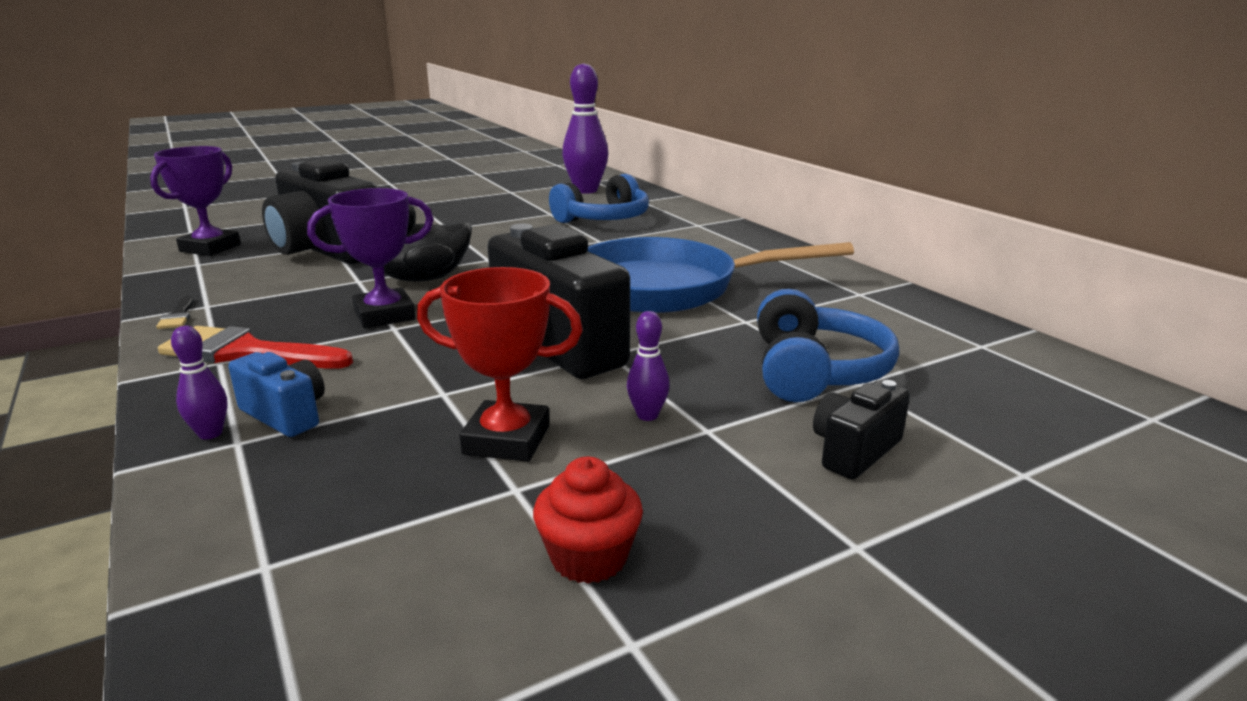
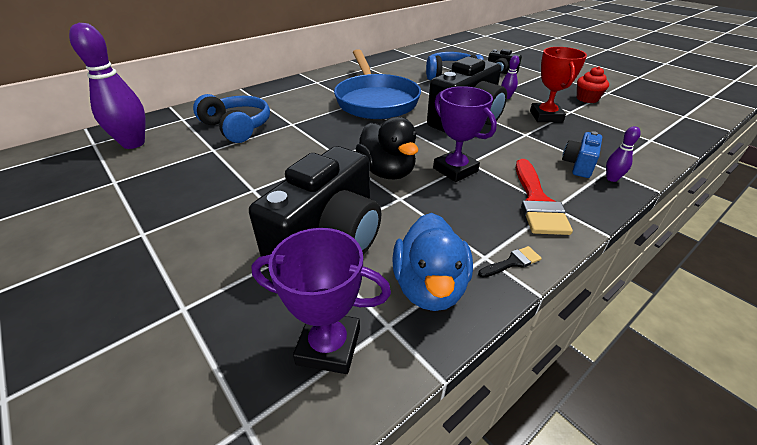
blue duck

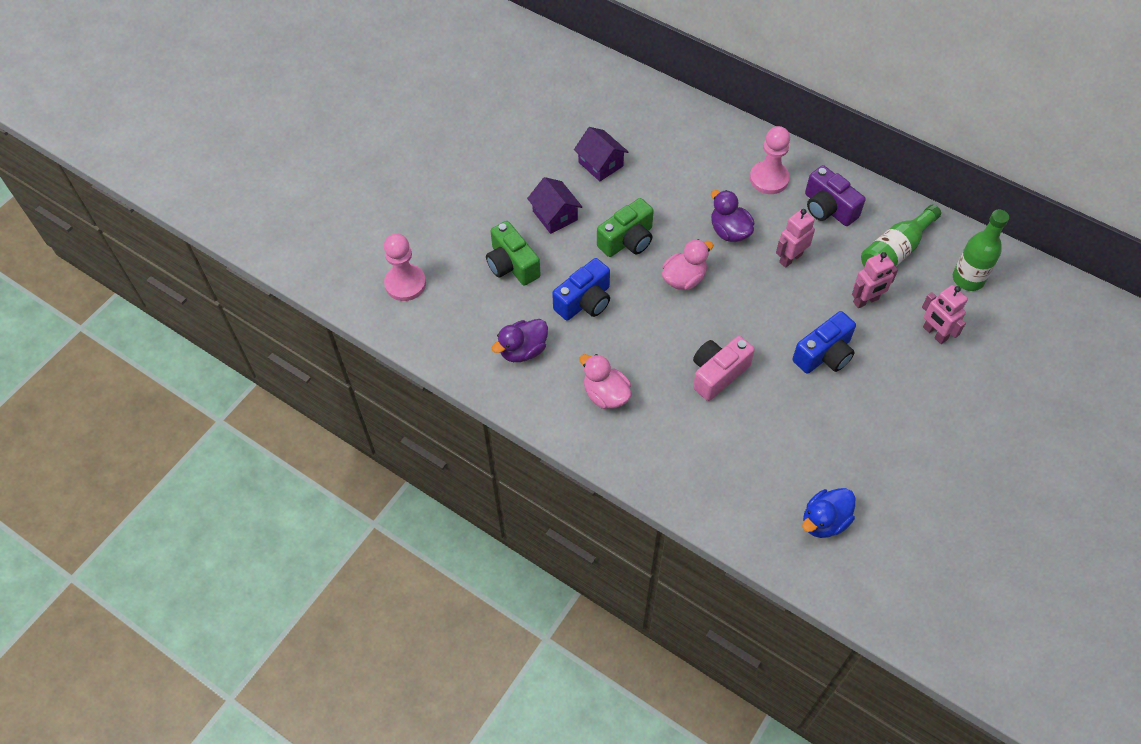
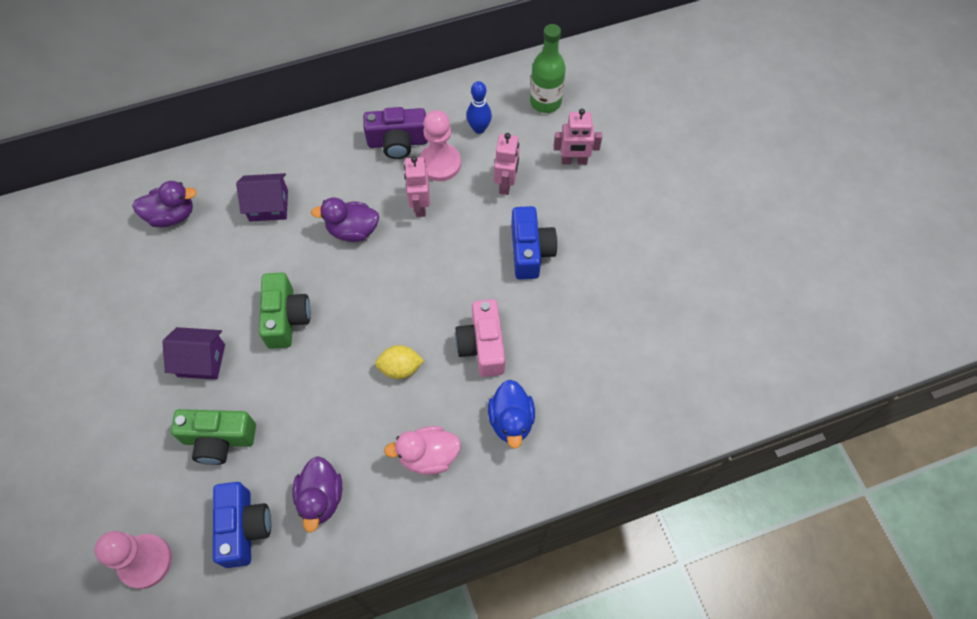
blue compact camera (no. 1 from left)
purple toy house (no. 2 from left)
rose-pink duck (no. 2 from left in the first image)
rose-pink pawn (no. 2 from left)
blue duck
blue tenpin
purple duck (no. 1 from left)
bright yellow citrus fruit

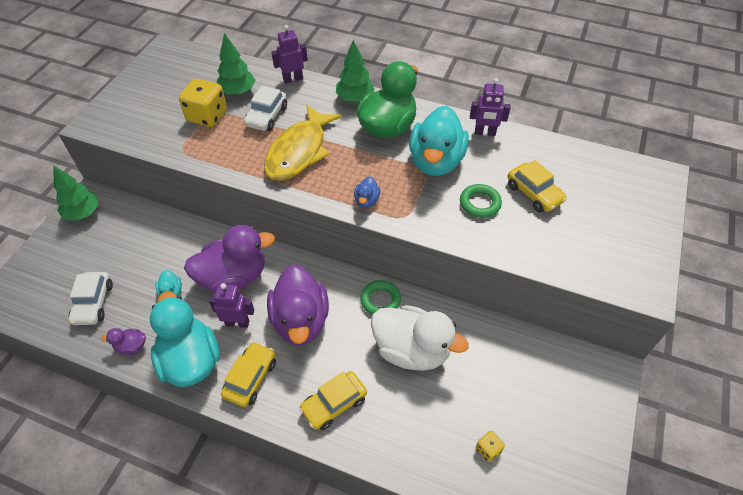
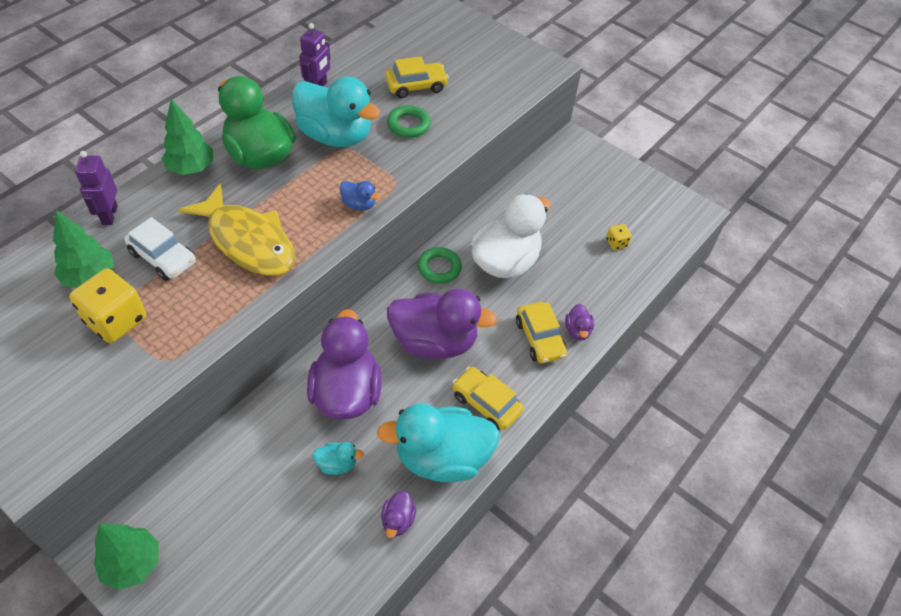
pure white automobile (no. 1 from left in the first image)
purple toy robot (no. 1 from left in the first image)
purple duck (no. 4 from left)

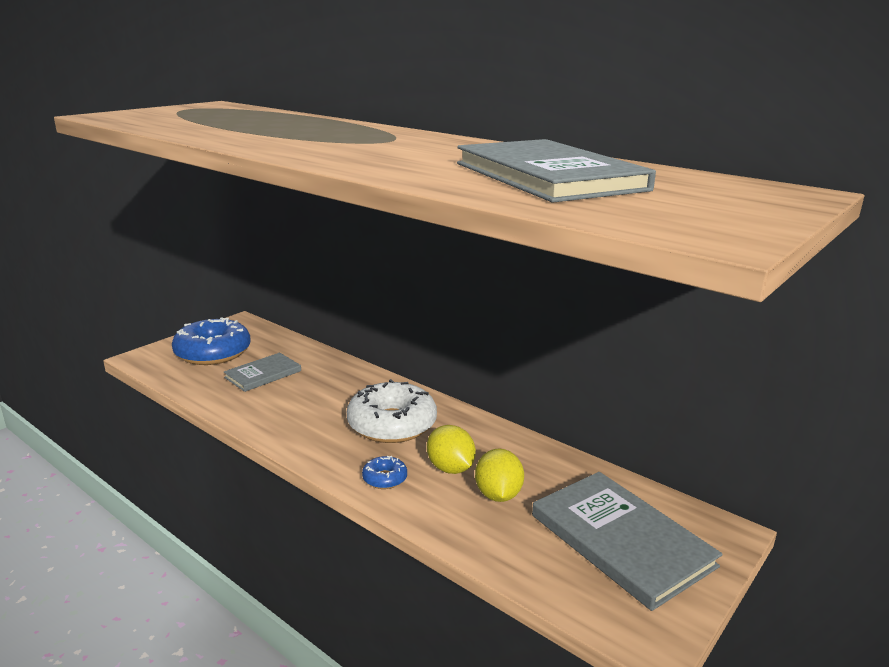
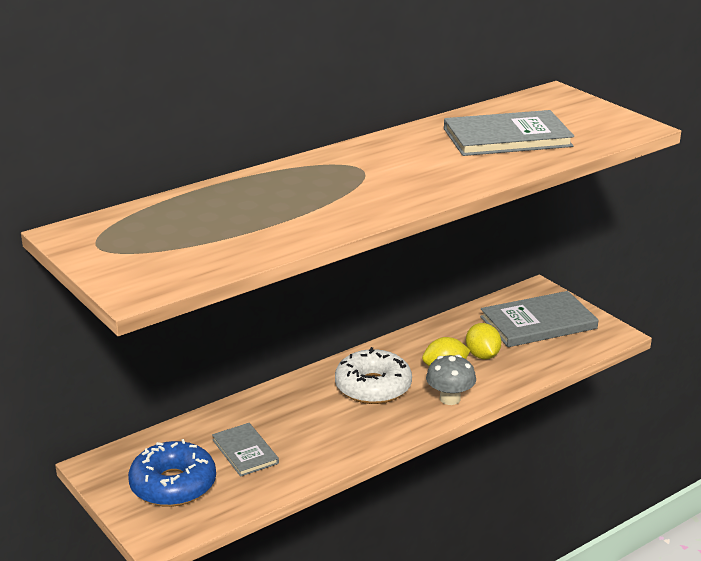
gray toadstool
bright yellow citrus fruit (no. 2 from left)

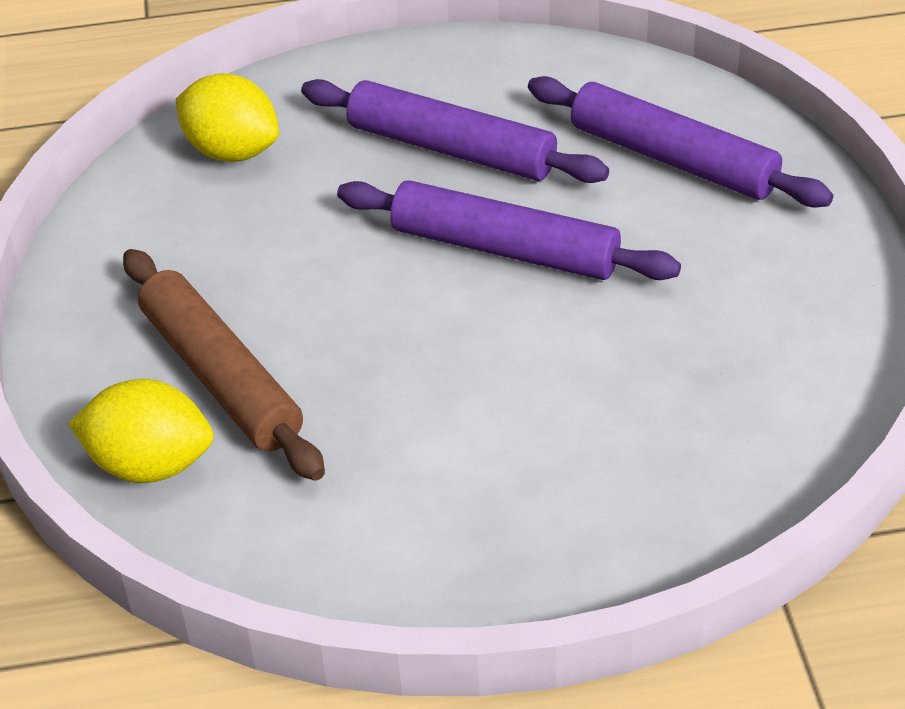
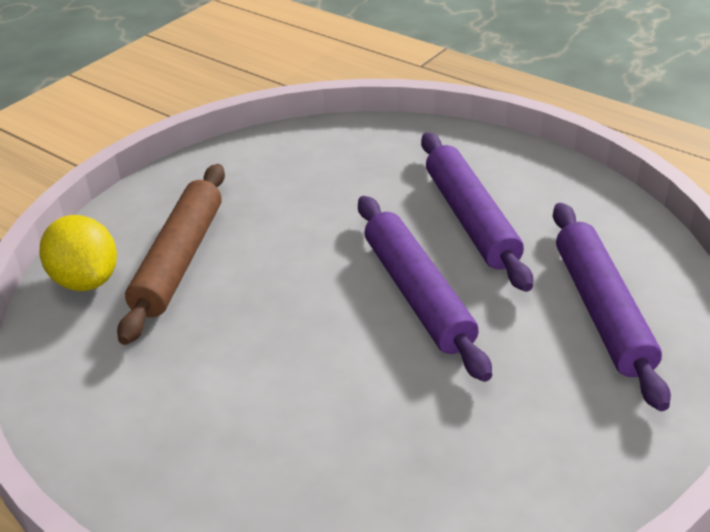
bright yellow citrus fruit (no. 2 from left in the first image)

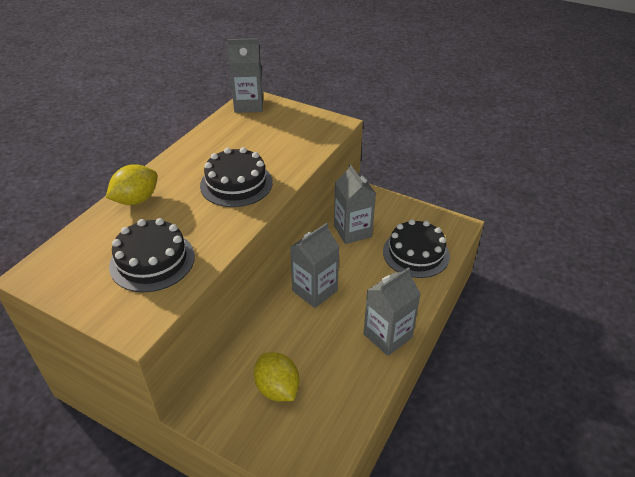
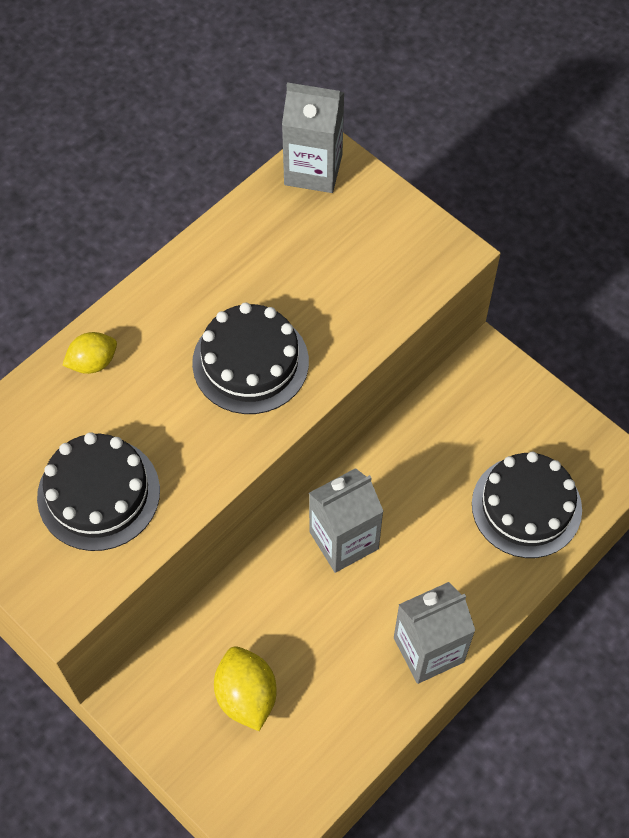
bright yellow citrus fruit (no. 1 from left)
gray milk carton (no. 3 from left in the first image)

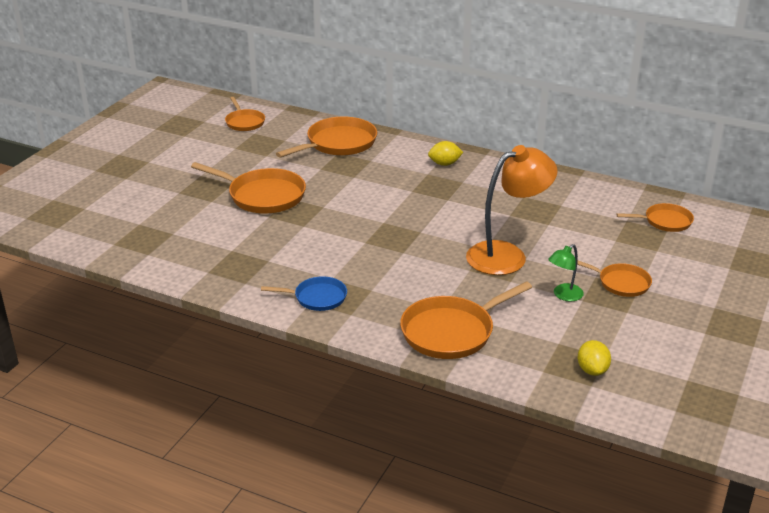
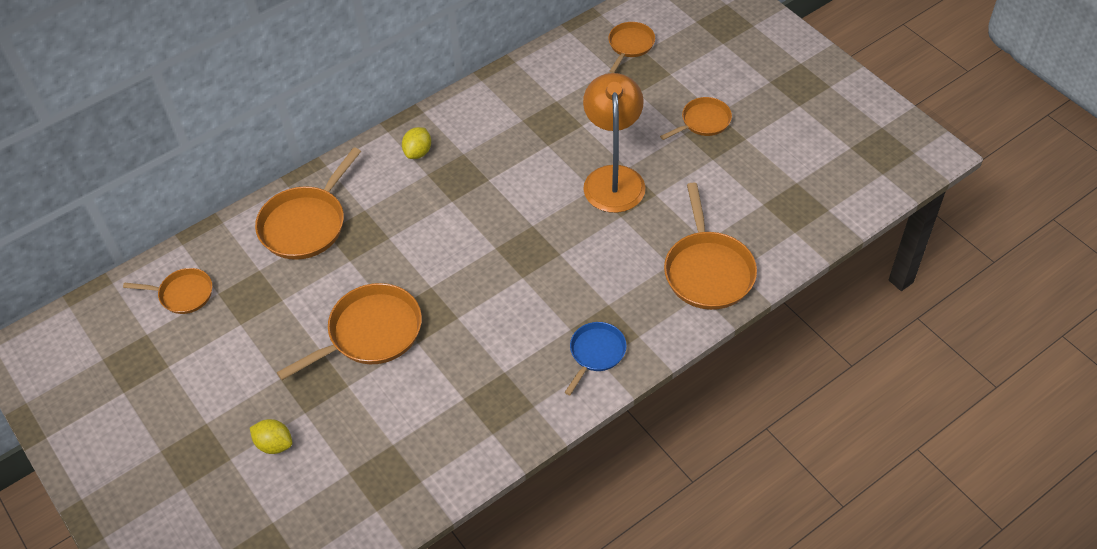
orange-coloured skillet (no. 2 from left)
leaf-green desk lamp
bright yellow citrus fruit (no. 1 from left)

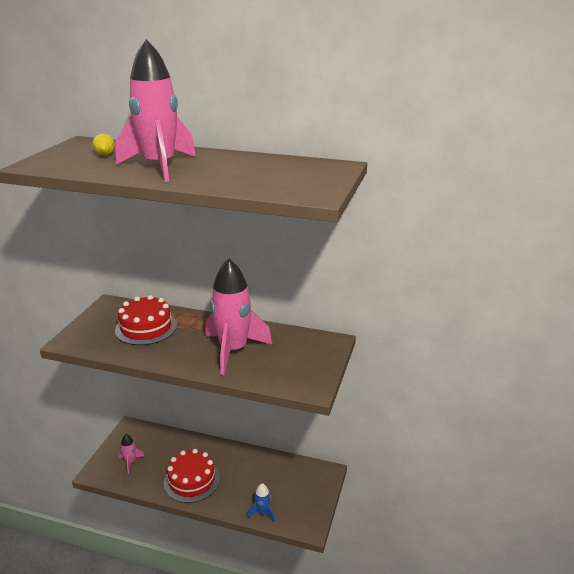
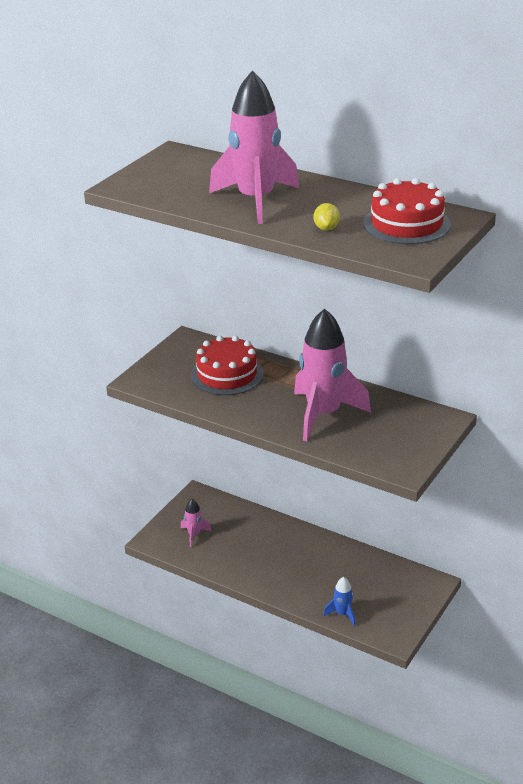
bright yellow citrus fruit
crimson cake (no. 2 from left)

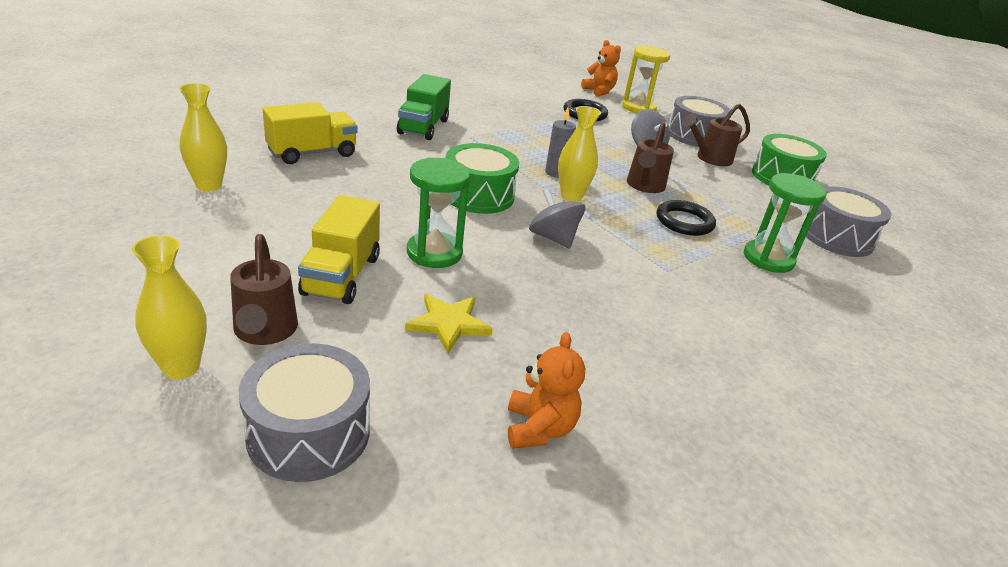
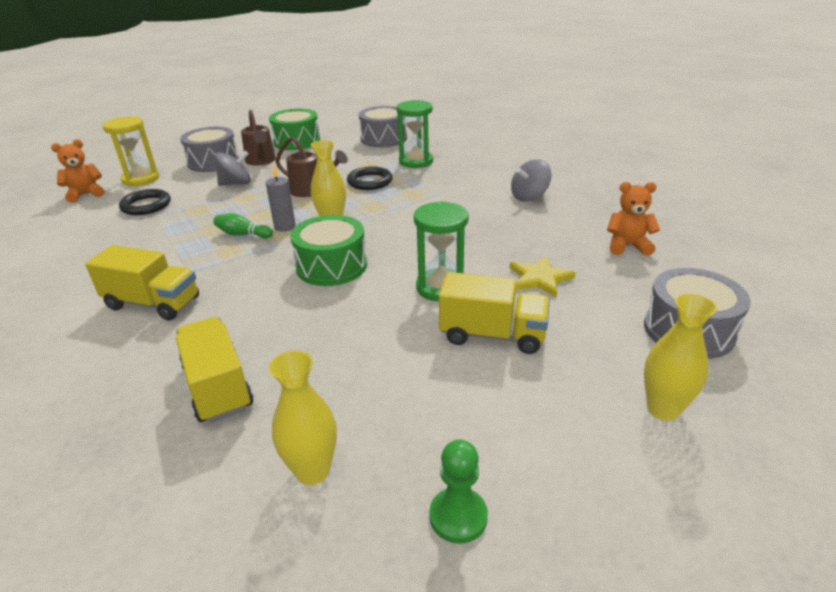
dark brown watering pot (no. 1 from left in the first image)
bright yellow toy truck (no. 1 from left)
gray toy top (no. 2 from left)
leaf-green tenpin
leaf-green pawn

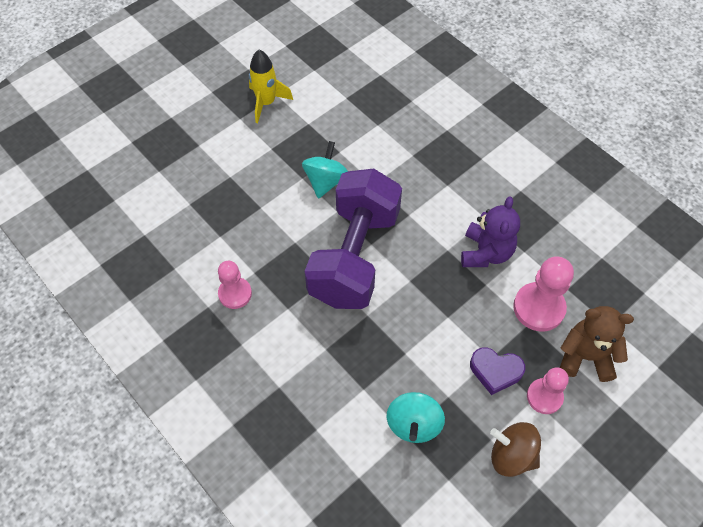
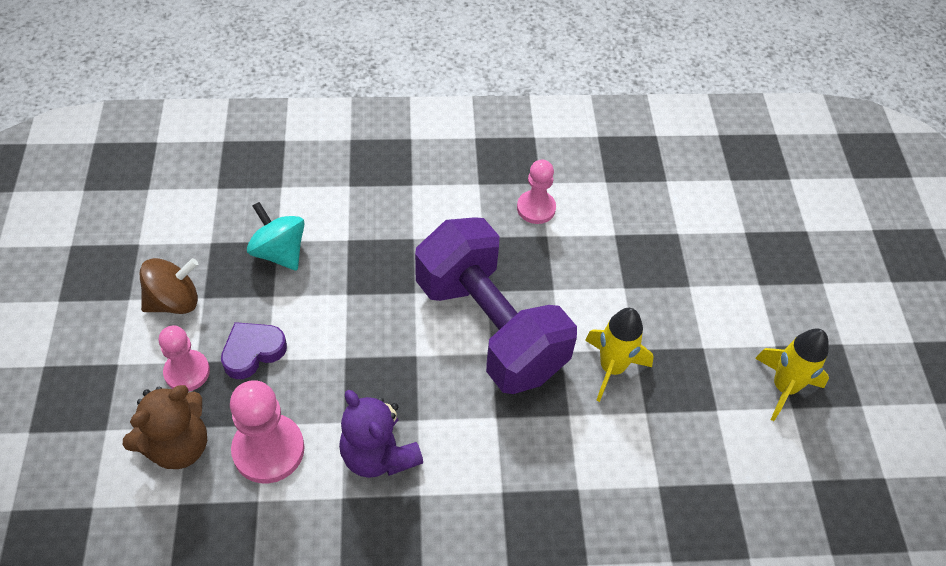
bright yellow toy rocket (no. 1 from left)

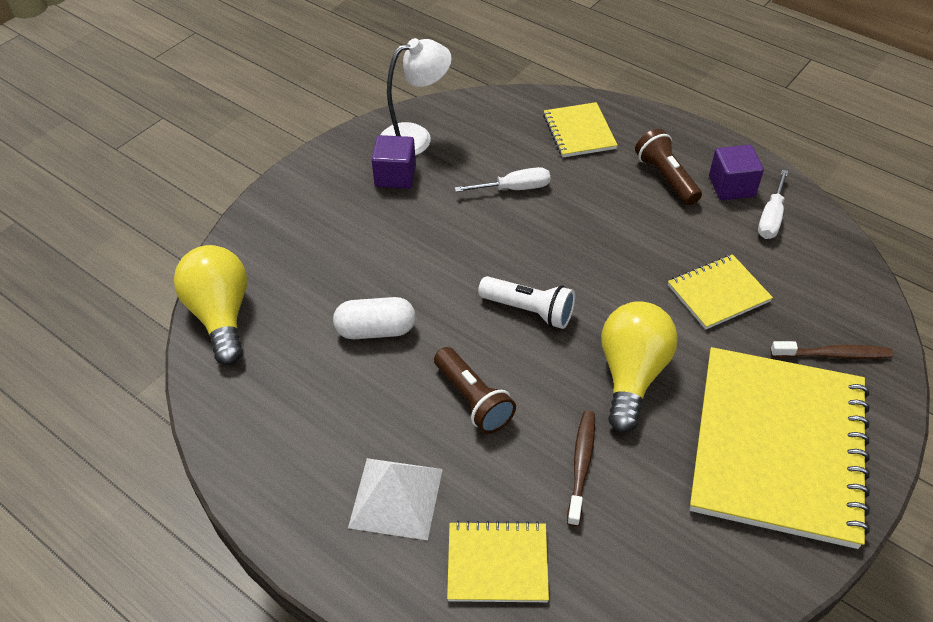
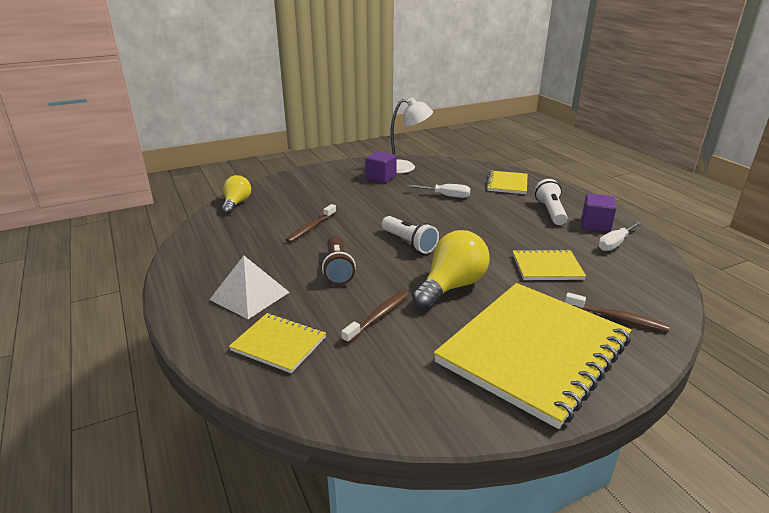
bright yellow bulb (no. 1 from left)
dark brown tooth brush (no. 1 from left)
pure white torch (no. 2 from left)

